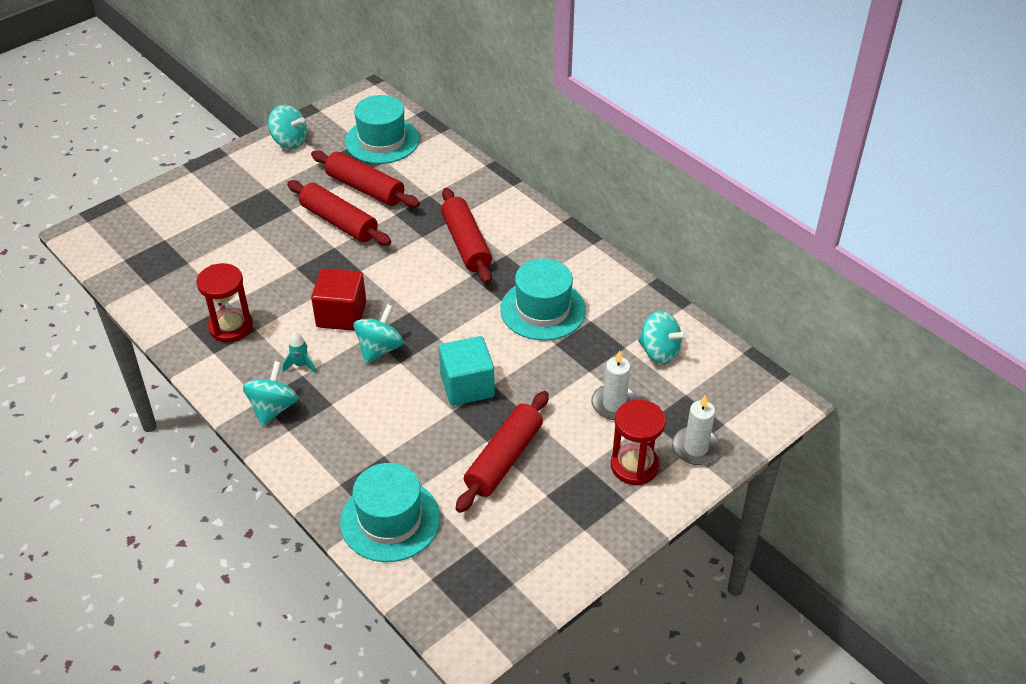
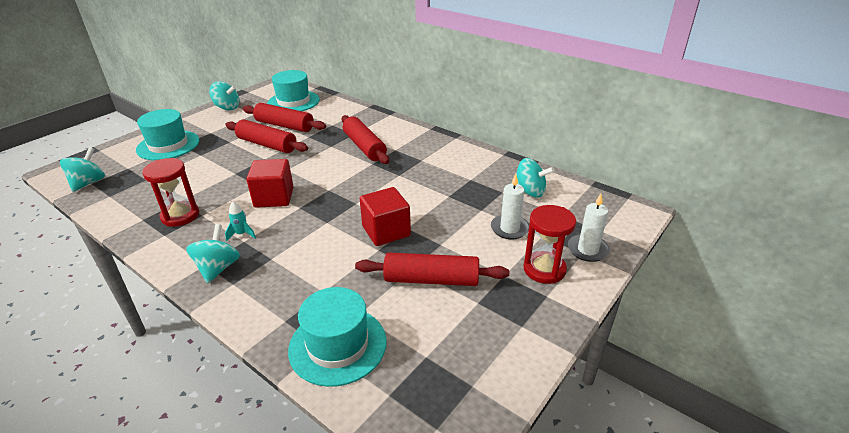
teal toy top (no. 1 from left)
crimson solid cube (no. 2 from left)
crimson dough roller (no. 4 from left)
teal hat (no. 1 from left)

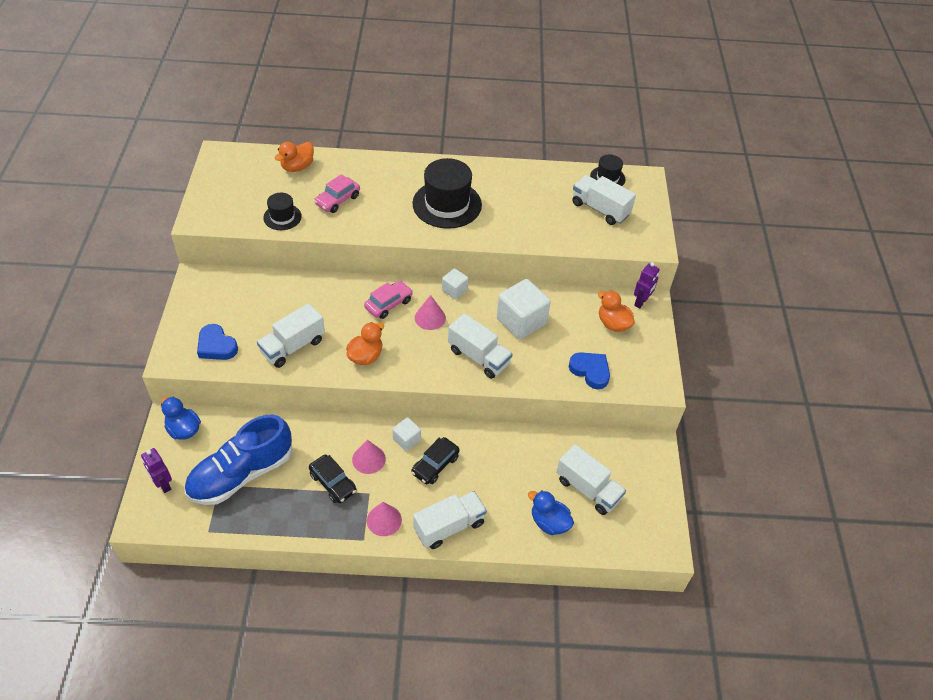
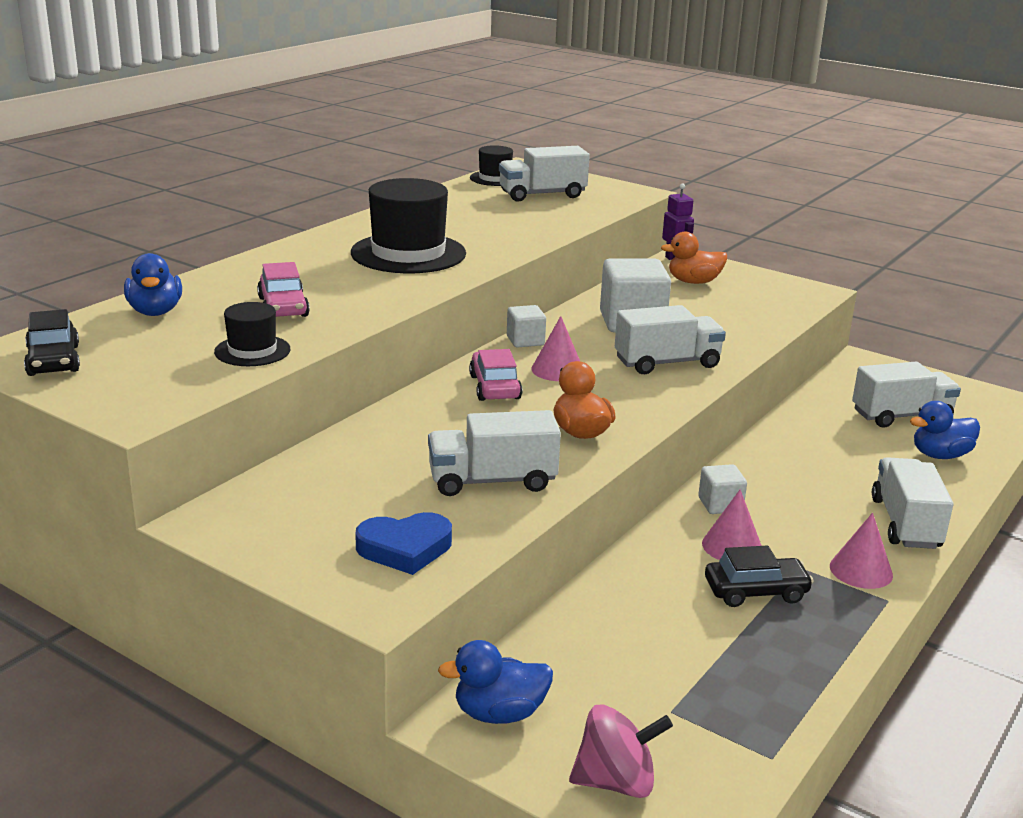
rose-pink toy top
blue sneaker
pure white toy truck (no. 1 from left)
blue duck (no. 1 from left)
jet-black automobile (no. 1 from left)
blue love heart (no. 2 from left in the first image)

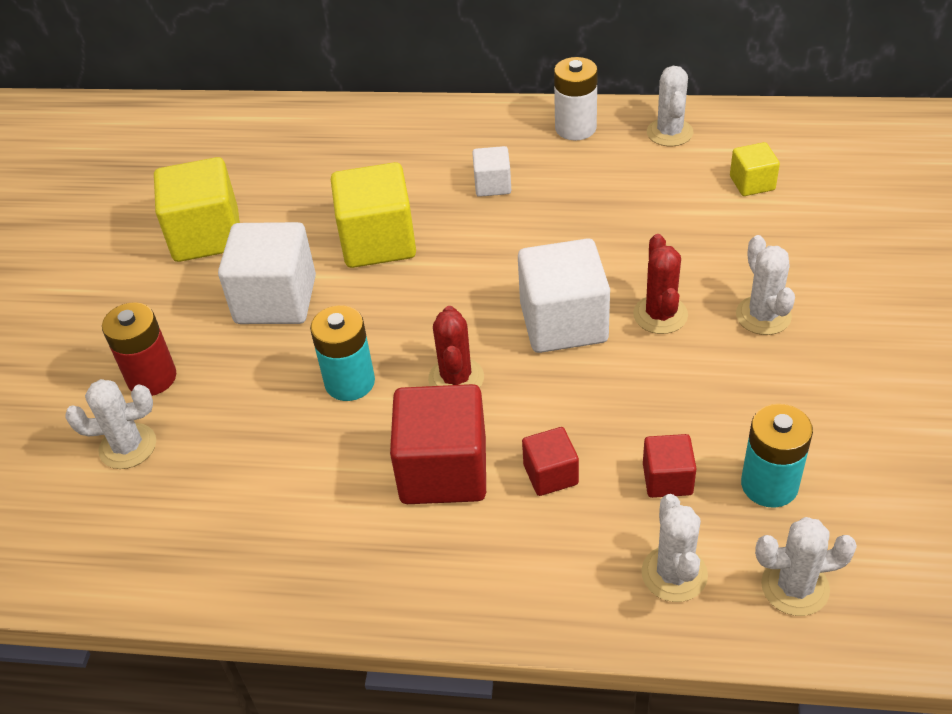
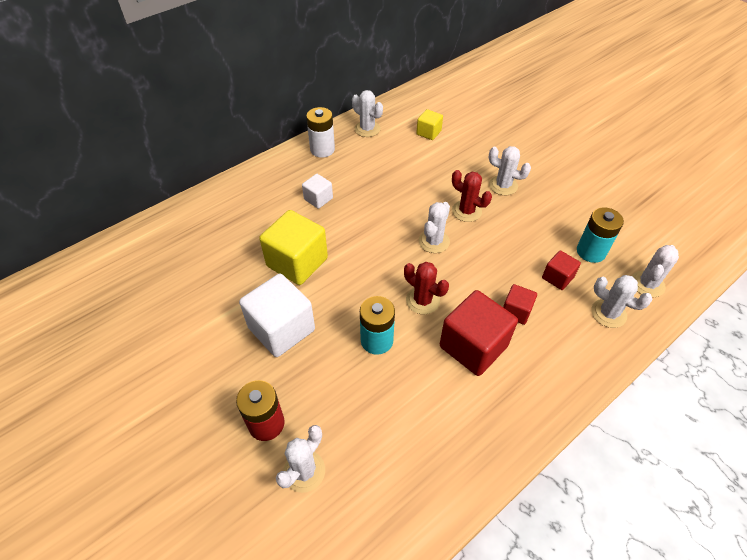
bright yellow solid cube (no. 1 from left in the first image)
pure white cactus (no. 3 from left)

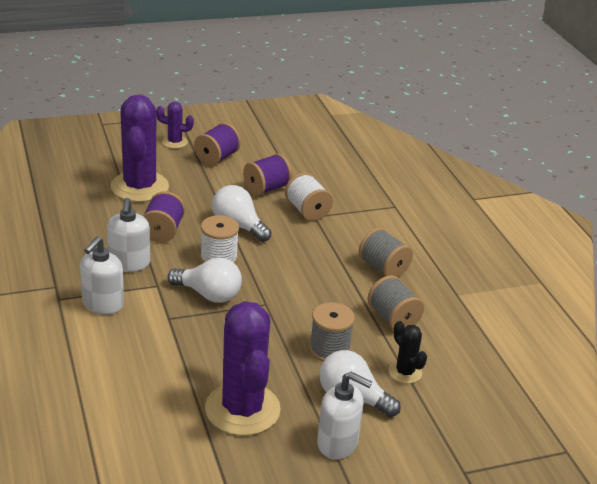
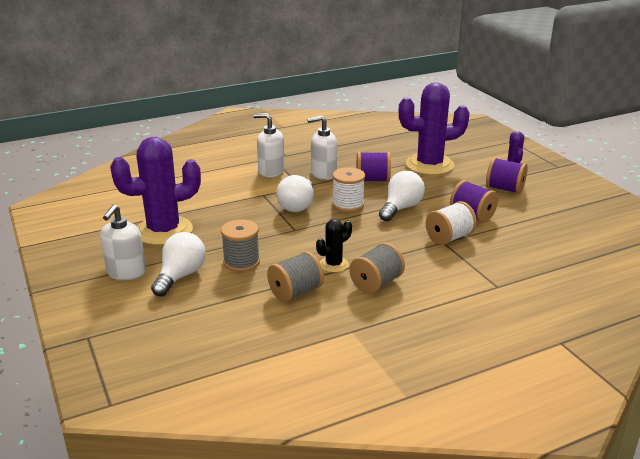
jet-black cactus

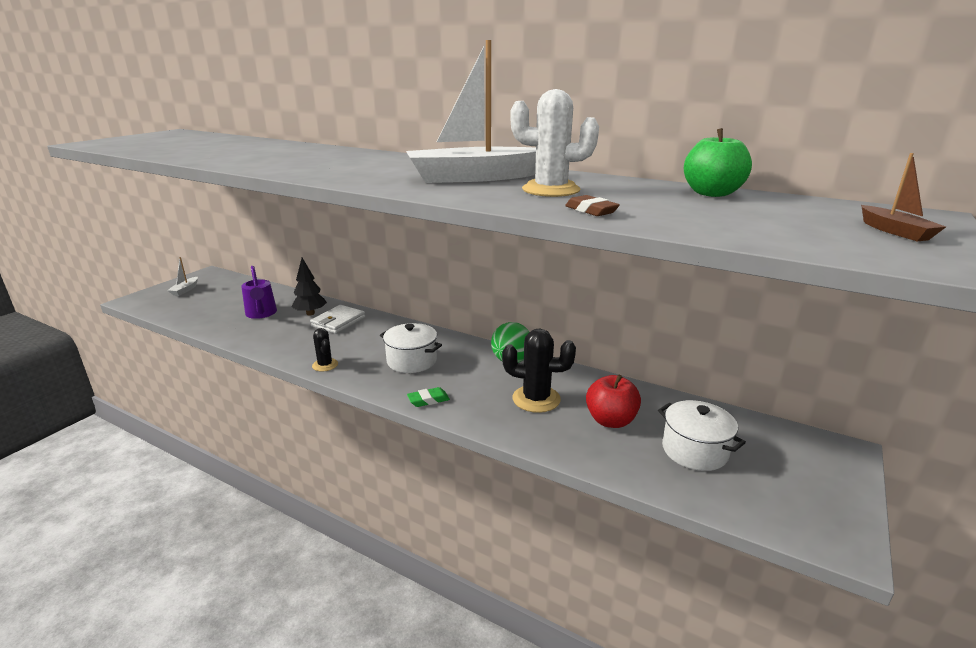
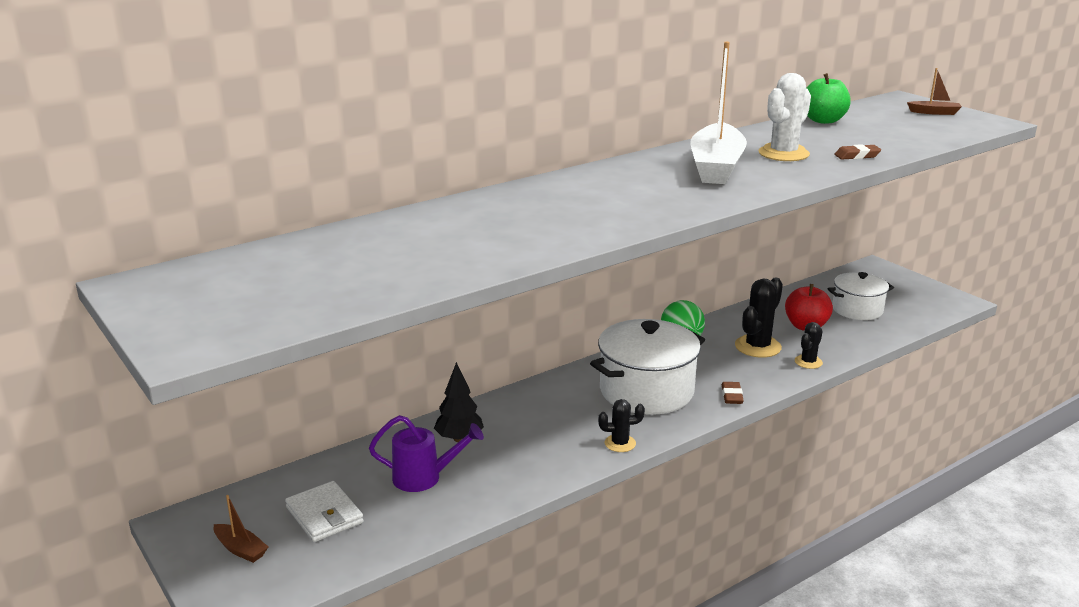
dark brown sailboat (no. 1 from left)
pure white billfold
pure white stockpot (no. 1 from left)
dark brown eraser (no. 1 from left)
jet-black cactus (no. 3 from left)

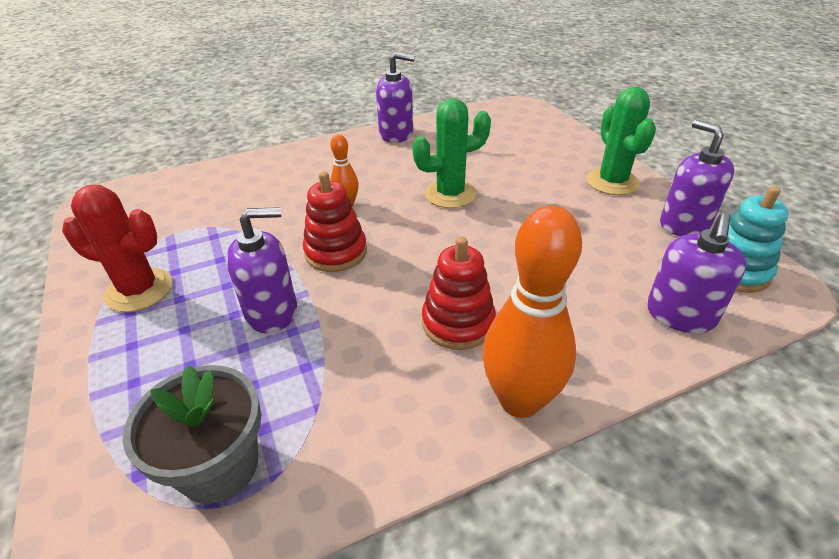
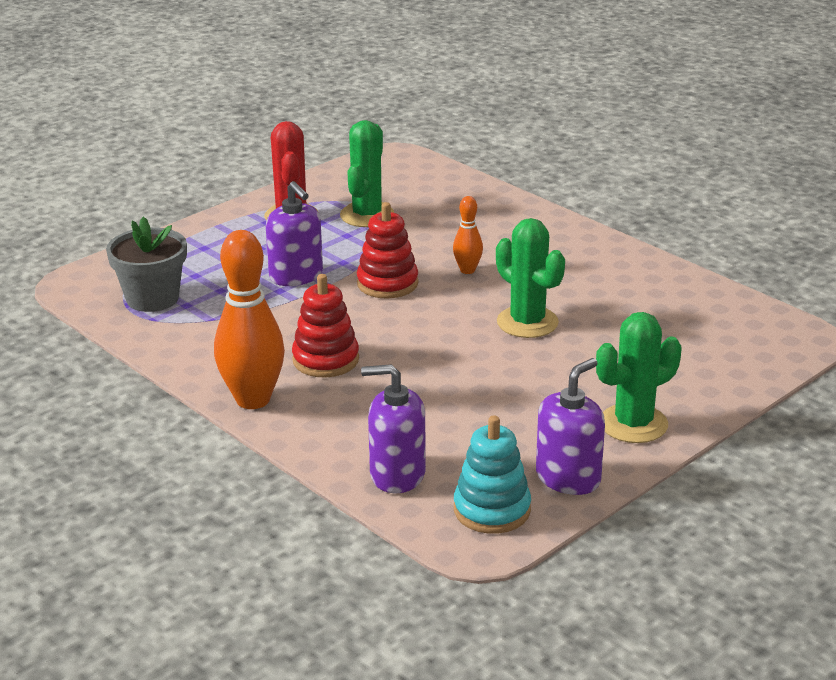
purple soap dispenser (no. 2 from left in the first image)
leaf-green cactus (no. 1 from left)

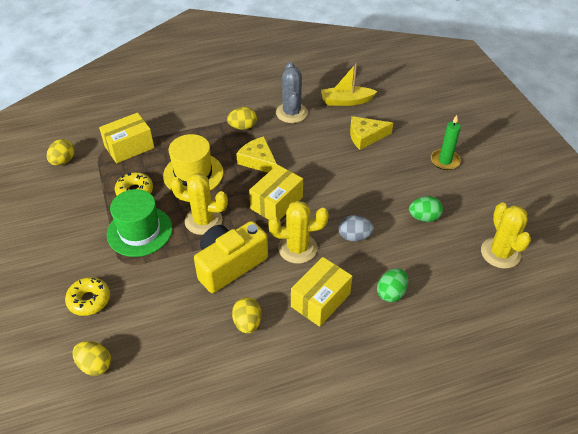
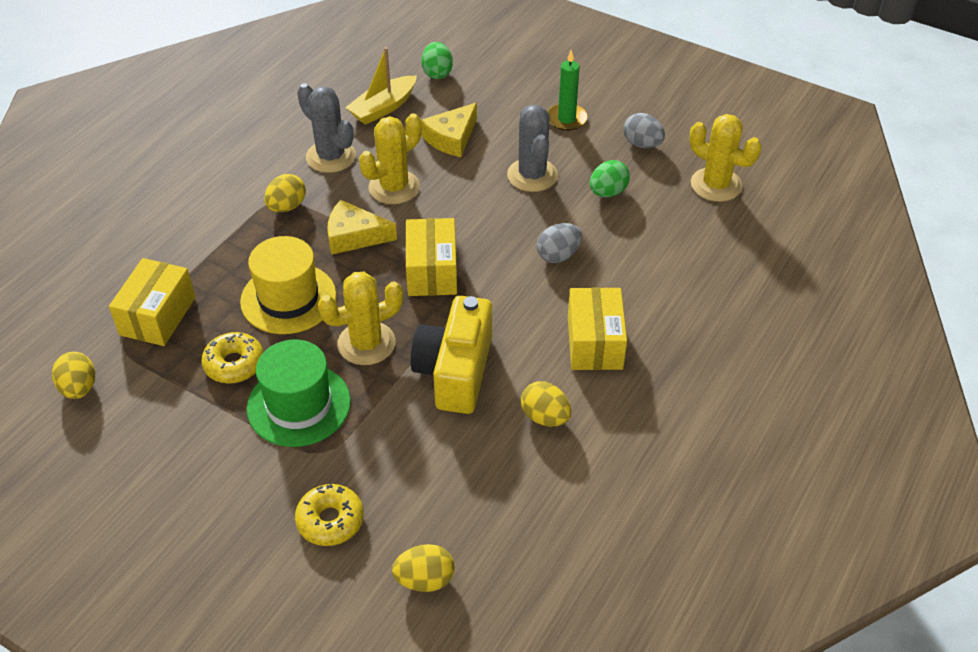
bright yellow cactus (no. 2 from left)
leaf-green egg (no. 1 from left)
gray cactus (no. 2 from left)
gray egg (no. 2 from left)

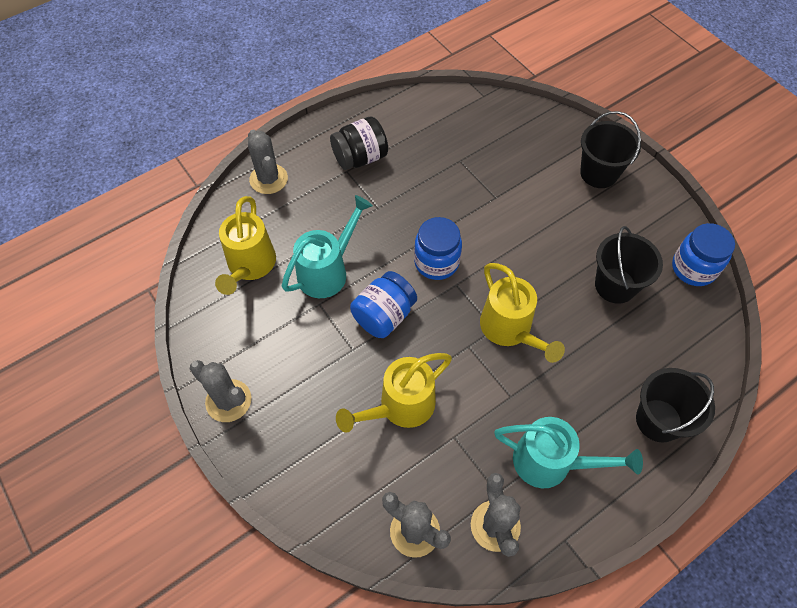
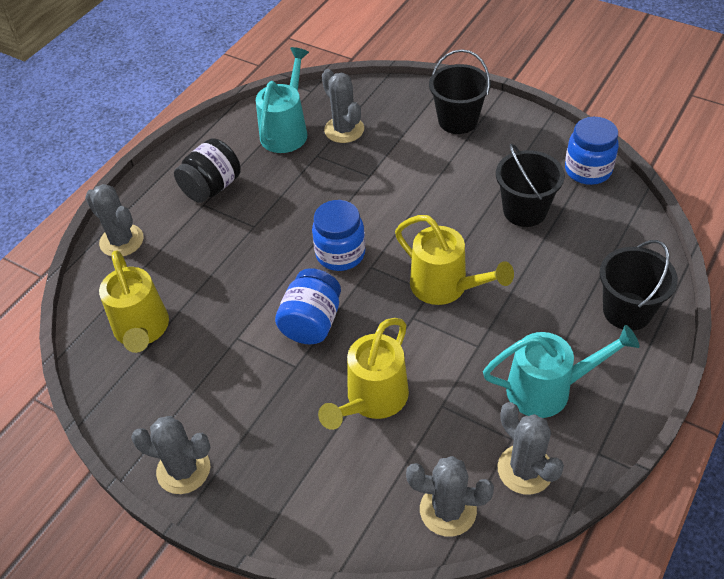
teal watering pot (no. 1 from left)
gray cactus (no. 3 from left)

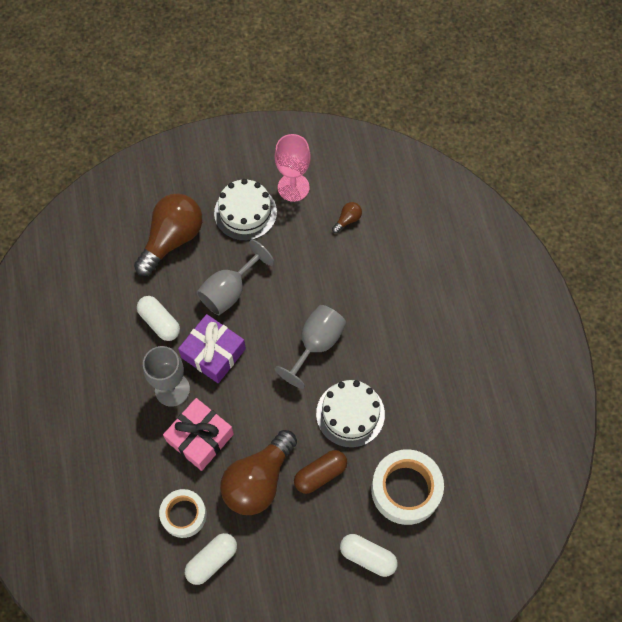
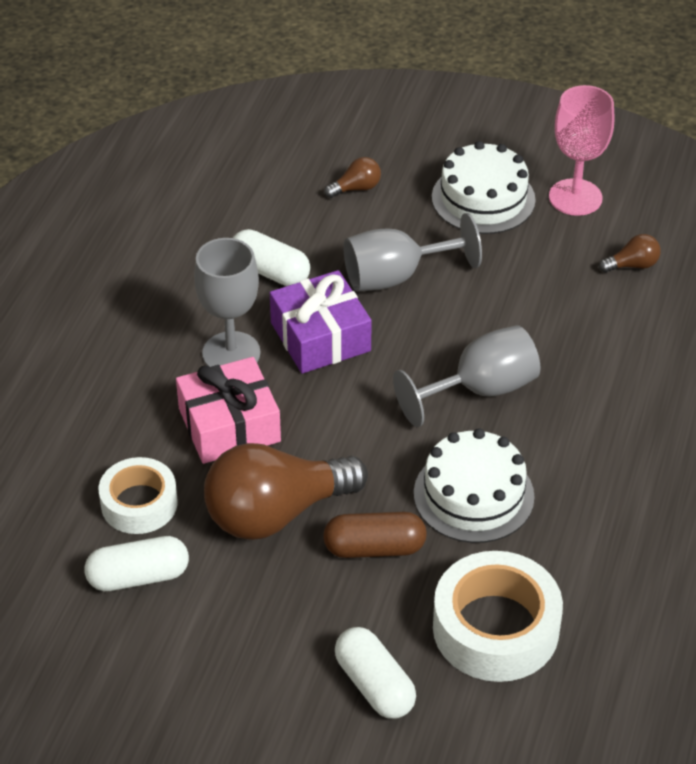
dark brown bulb (no. 2 from left)
pure white capsule (no. 2 from left)

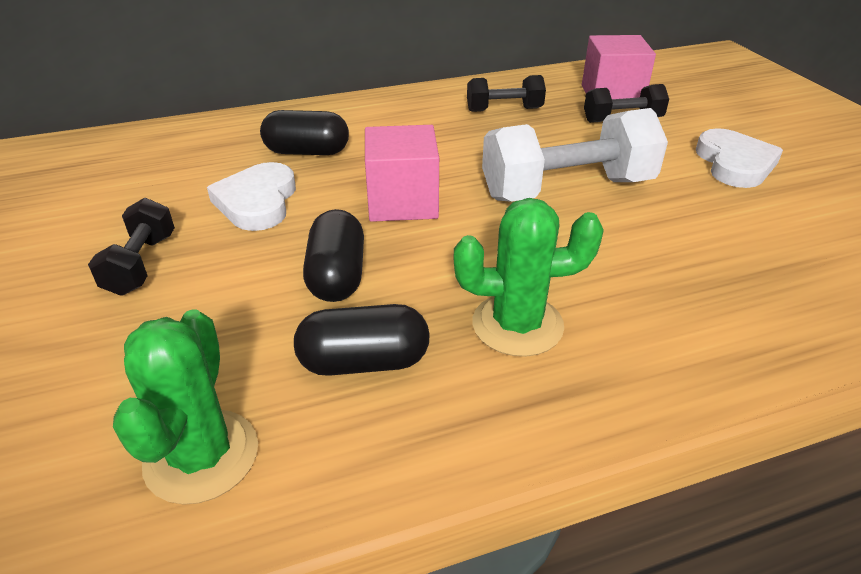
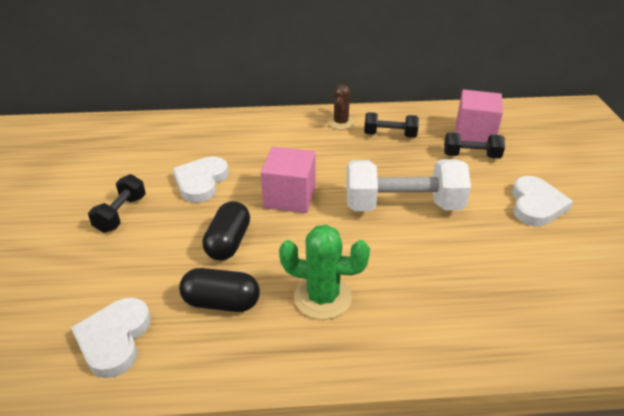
pure white love heart (no. 1 from left)
jet-black capsule (no. 1 from left in the first image)
dark brown cactus

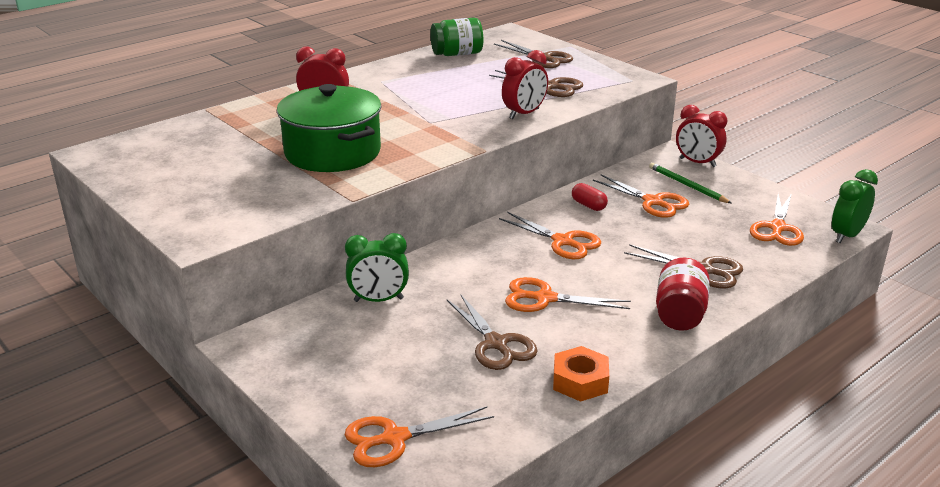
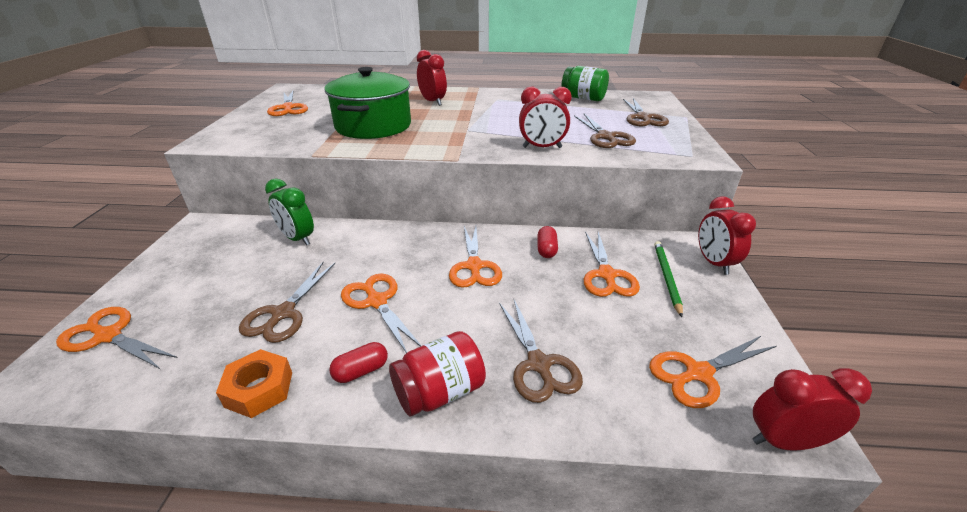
crimson clock (no. 4 from left)
orange-coloured shears (no. 2 from left)
crimson capsule (no. 1 from left)

